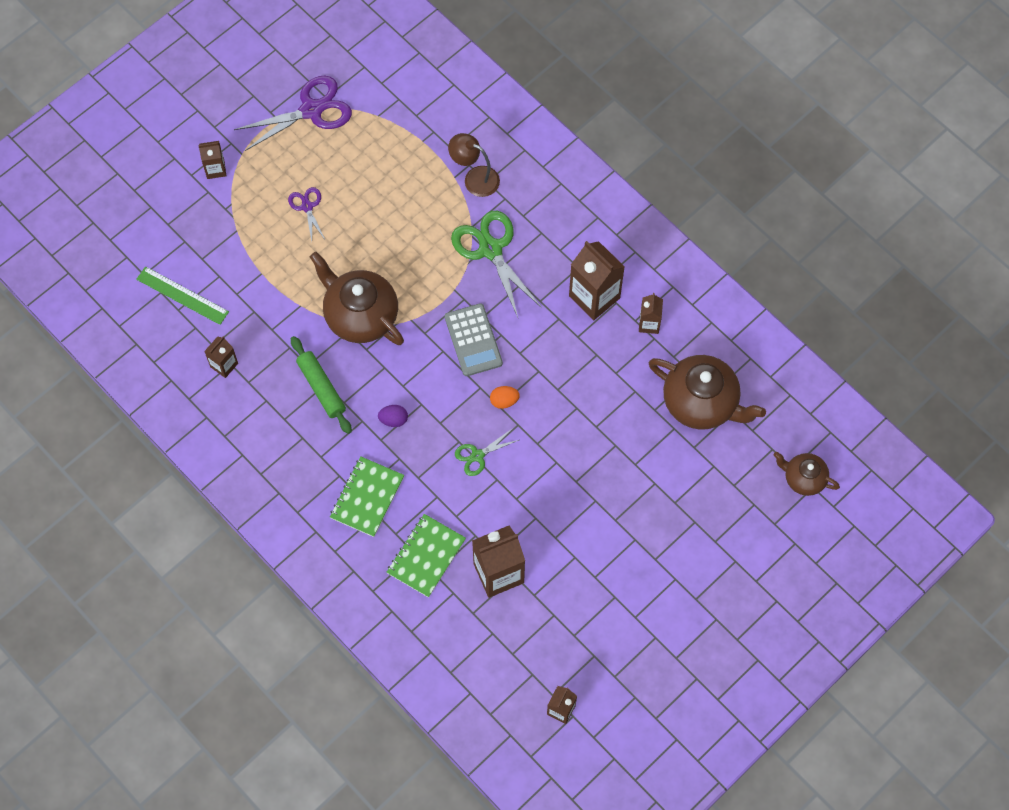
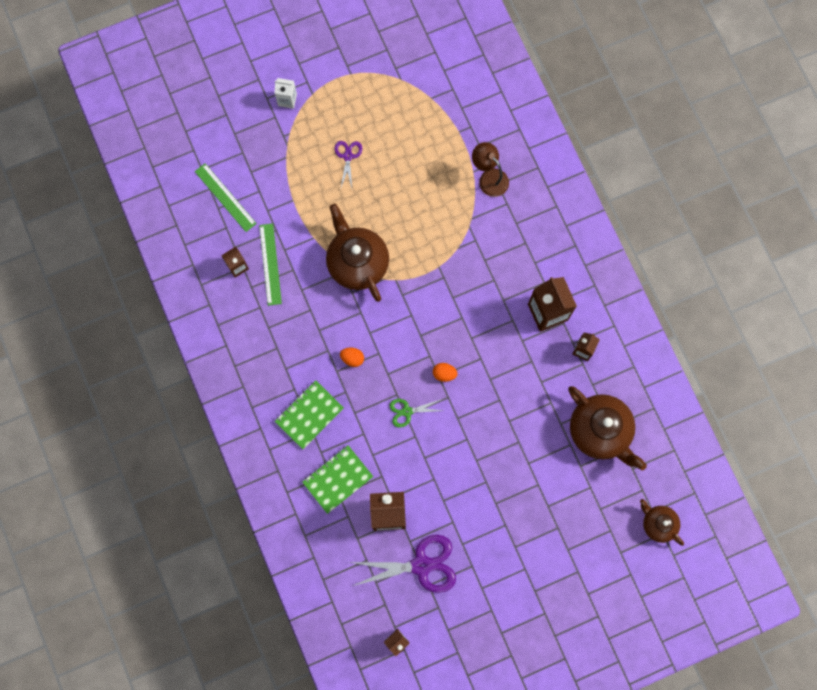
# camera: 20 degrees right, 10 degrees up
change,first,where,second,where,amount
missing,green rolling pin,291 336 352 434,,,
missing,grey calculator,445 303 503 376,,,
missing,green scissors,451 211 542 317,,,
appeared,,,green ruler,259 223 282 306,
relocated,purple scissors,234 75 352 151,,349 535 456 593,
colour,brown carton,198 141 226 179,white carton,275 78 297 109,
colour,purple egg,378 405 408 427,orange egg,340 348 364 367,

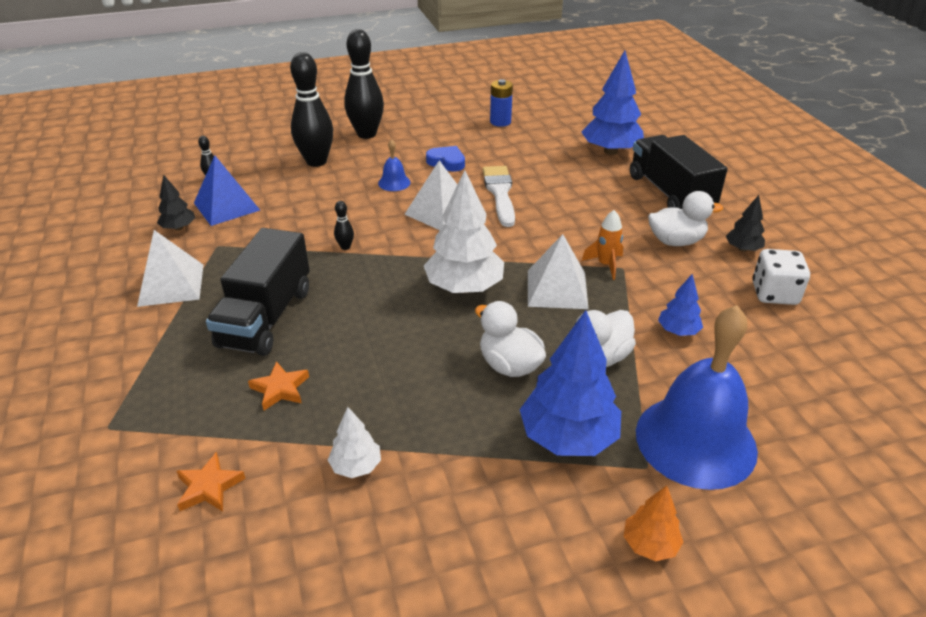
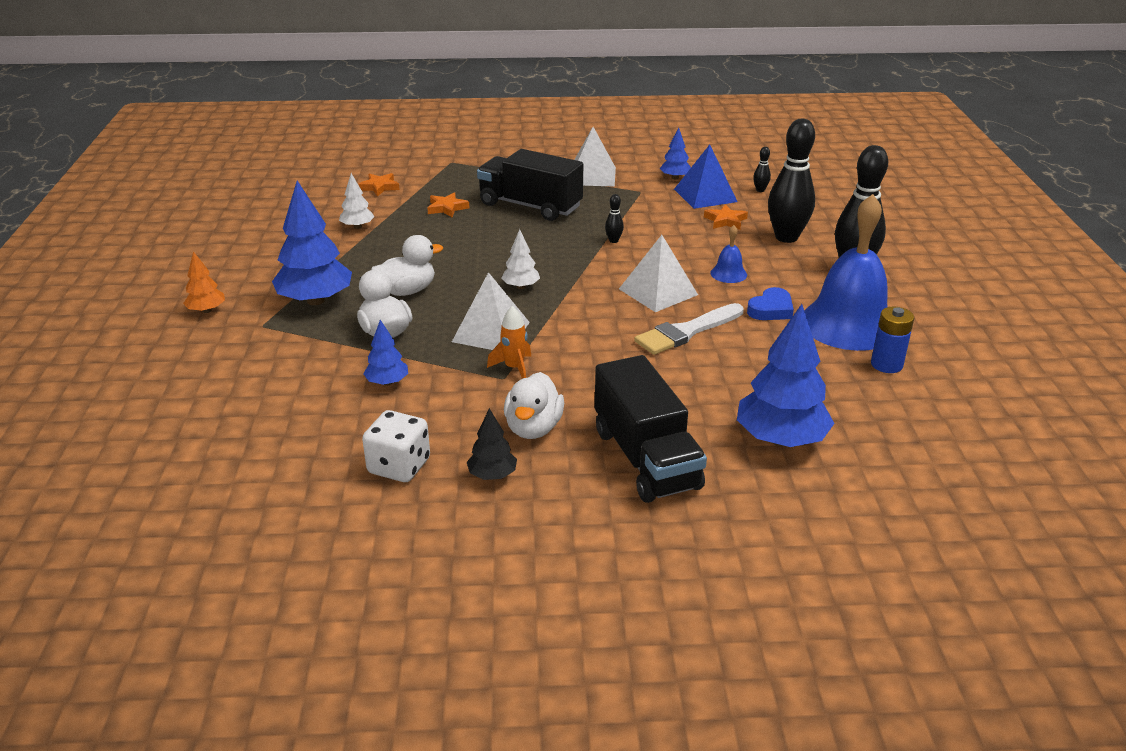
# camera: 105 degrees right, 5 degrees down
change,first,where,second,where,amount
appeared,,,orange star,704 204 748 230,
relocated,blue bell,636 305 758 490,,804 194 888 351,
colour,black tree,157 174 195 230,blue tree,660 127 691 179,
spun,white brush,483 166 515 227,,634 303 744 355,135 degrees clockwise
spun,black truck,630 135 728 209,,595 355 707 503,75 degrees clockwise
size,white tree,424 170 504 293,,501 229 540 289,x0.51

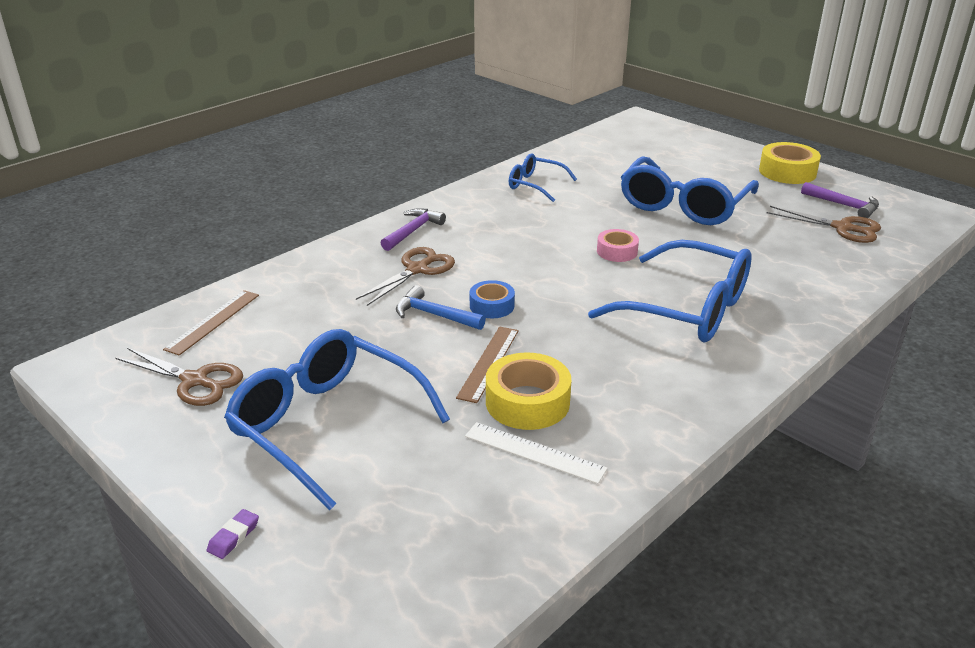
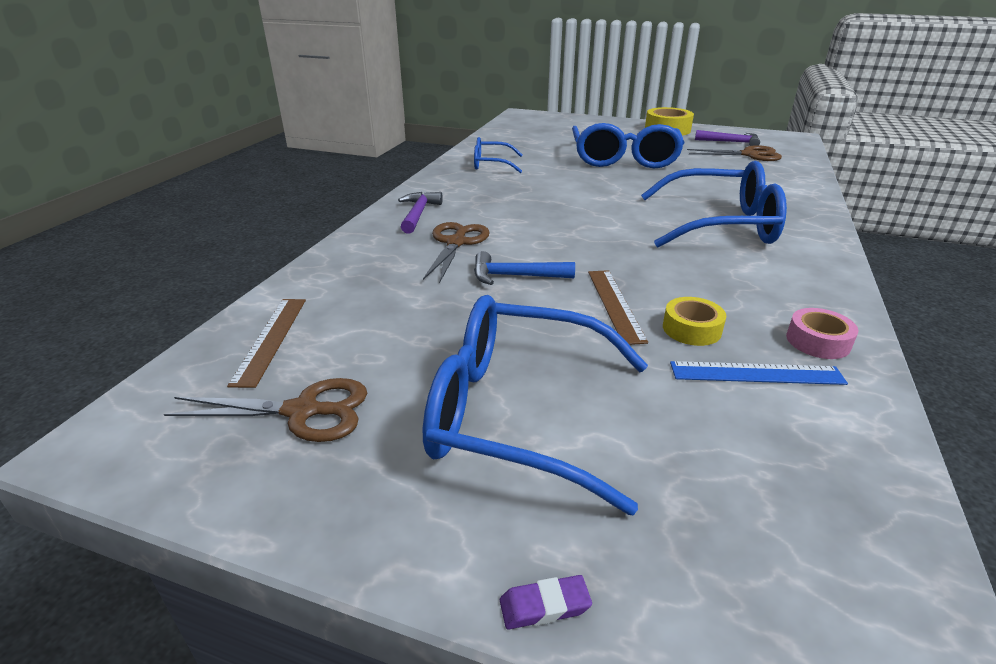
# camera: 25 degrees left, 0 degrees up
change,first,where,second,where,amount
missing,blue tape,470 280 515 318,,,
relocated,pink tape,597 229 639 262,,786 308 858 359,
colour,white ruler,465 422 608 484,blue ruler,670 361 848 385,
spun,purple eraser,207 509 259 559,,500 575 592 629,75 degrees clockwise
size,yellow tape,486 353 571 430,,663 297 726 346,x0.62

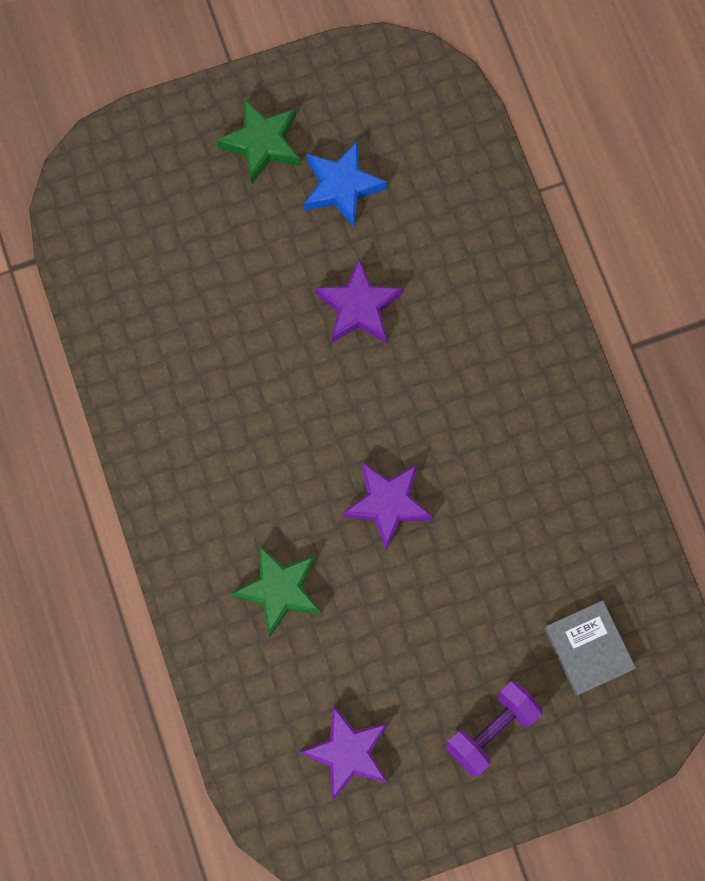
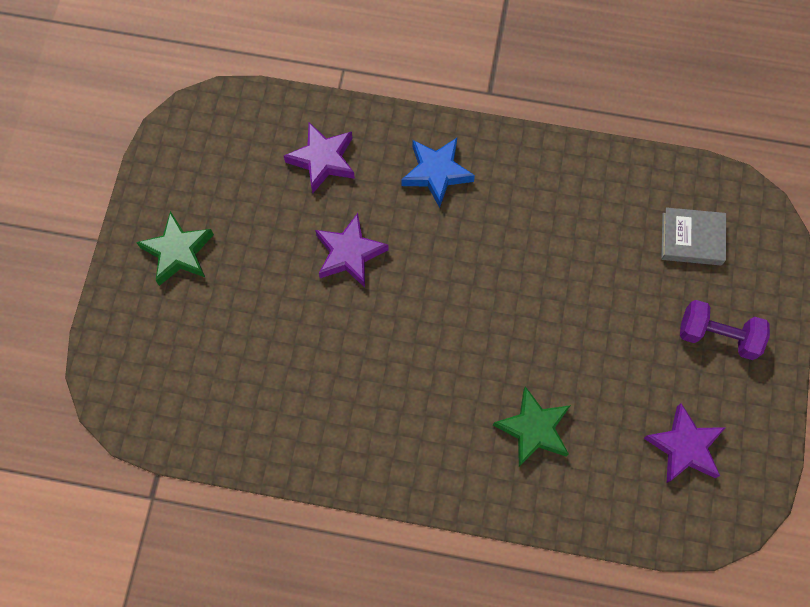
# camera: 60 degrees left, 5 degrees down
change,first,where,second,where,amount
relocated,blue star,304 140 387 227,,401 138 475 208,
relocated,purple star,342 462 433 550,,284 122 355 193,
spun,purple dumbbell,446 681 543 776,,680 300 770 360,60 degrees counterclockwise

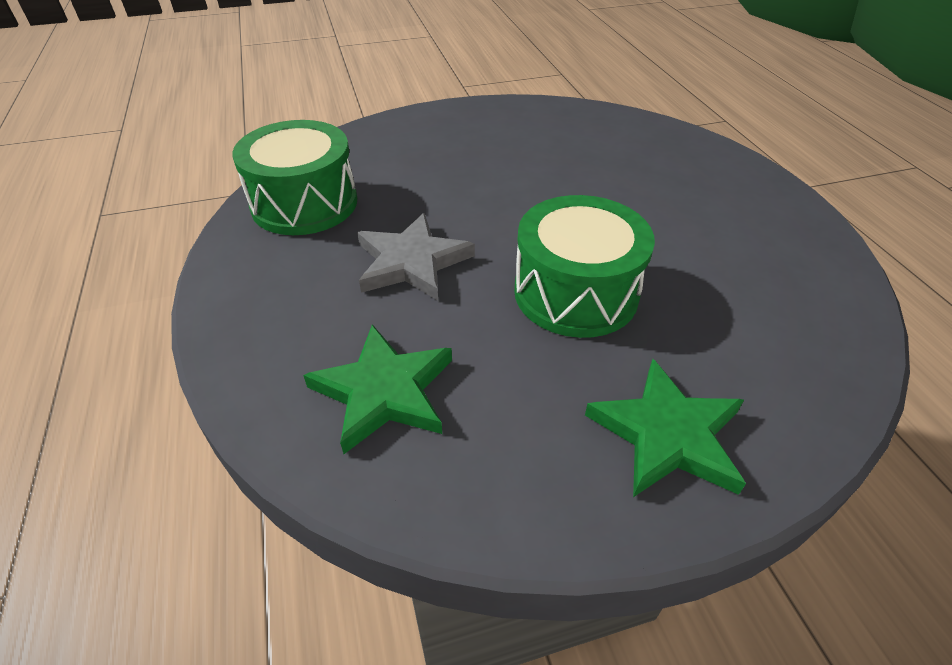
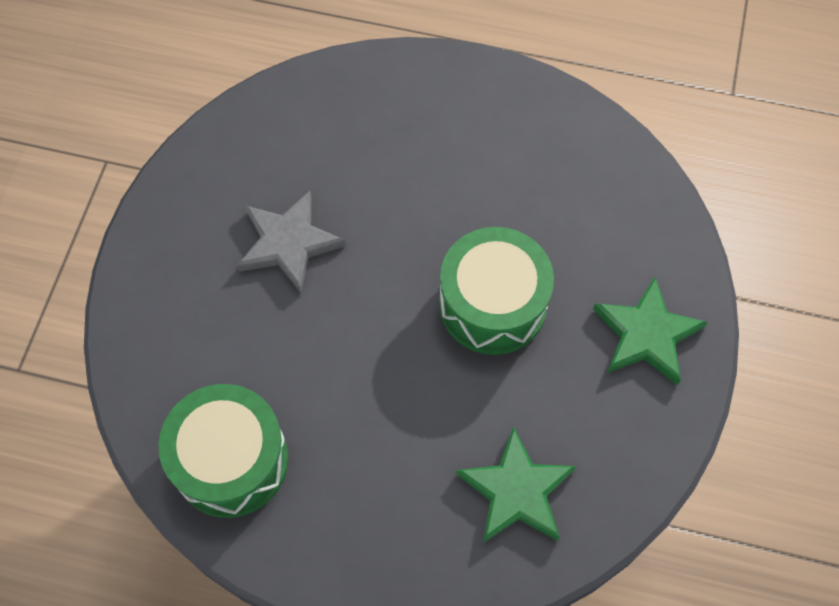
# camera: 60 degrees left, 20 degrees up
change,first,where,second,where,amount
relocated,grey star,357 213 475 301,,237 191 346 293,

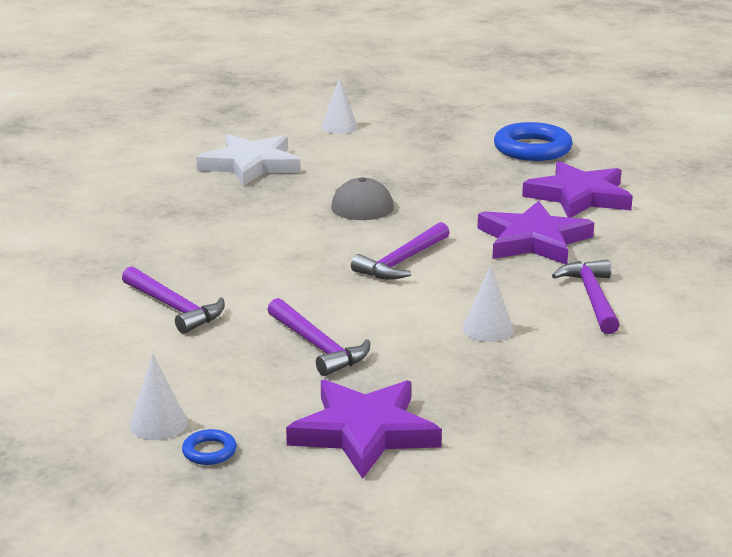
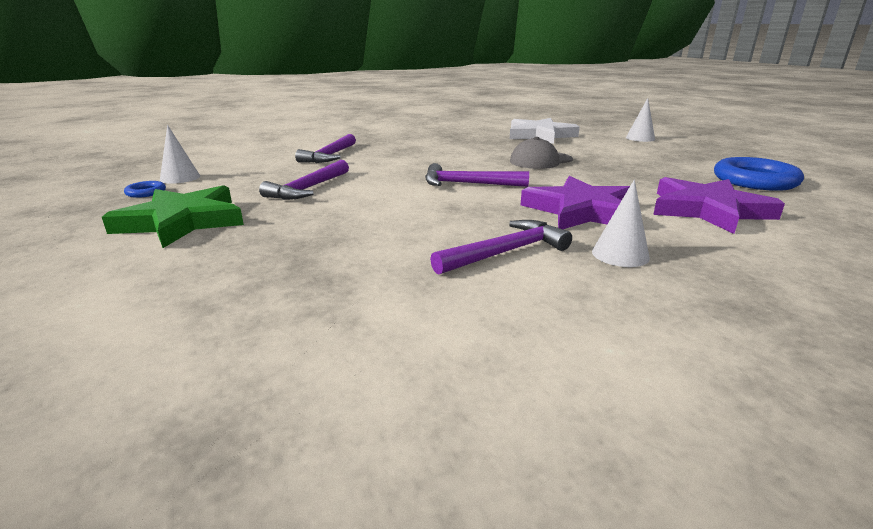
# camera: 60 degrees right, 0 degrees up
change,first,where,second,where,amount
relocated,white cone,462 265 513 342,,592 180 650 267,
colour,purple star,286 380 442 479,green star,102 185 244 248,

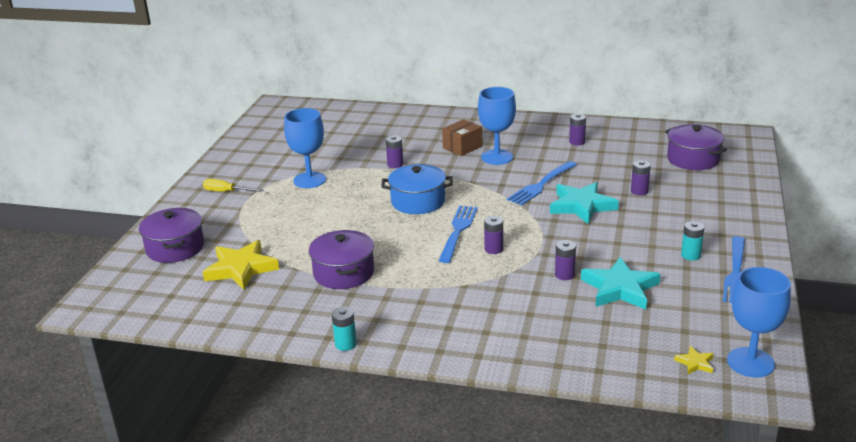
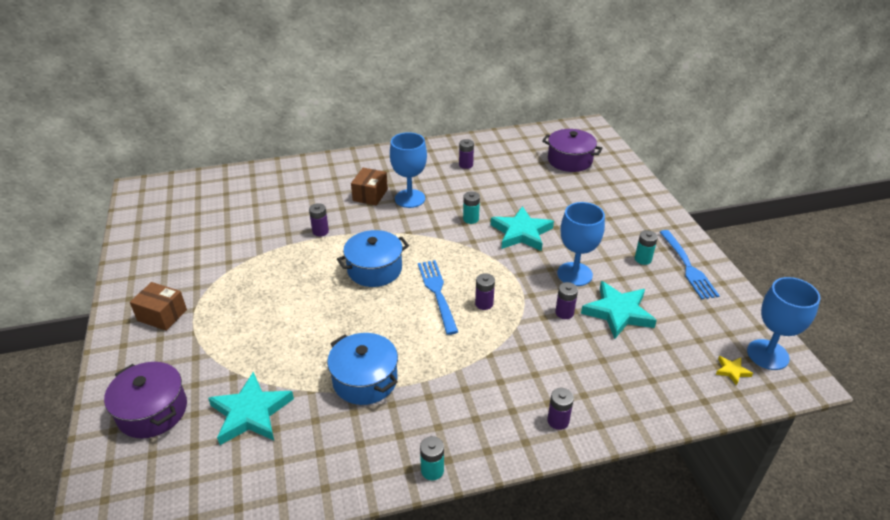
# camera: 30 degrees left, 10 degrees up
change,first,where,second,where,amount
relocated,blue goblet,284 108 326 188,,557 202 605 286,
relocated,purple battery,631 160 651 195,,547 388 574 430,
exchanged,yellow screwdriver,203 179 264 192,brown box,130 282 187 331,
exchanged,blue fork,507 161 577 206,turquoise battery,463 191 480 224,
colour,yellow star,203 240 279 290,turquoise star,208 372 294 445,
colour,purple pot,309 230 374 289,blue pot,327 333 398 405,

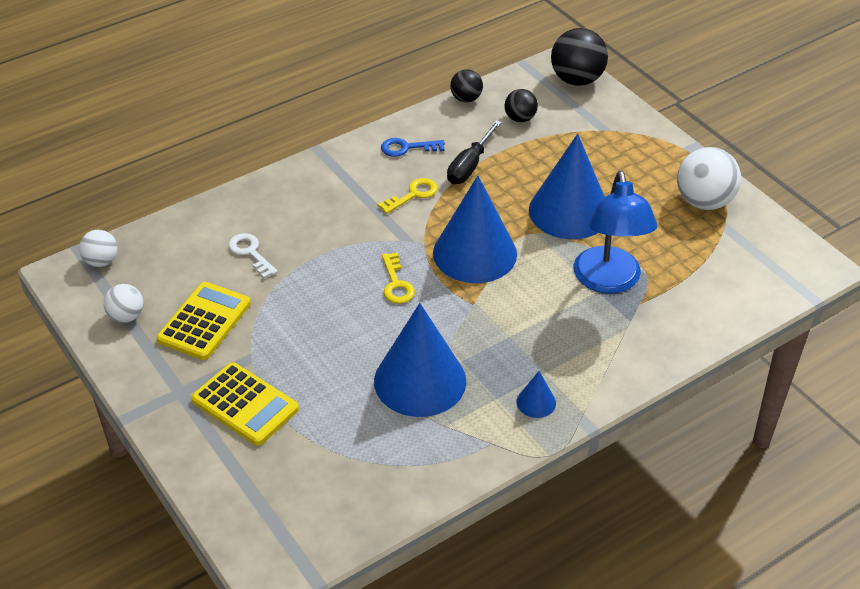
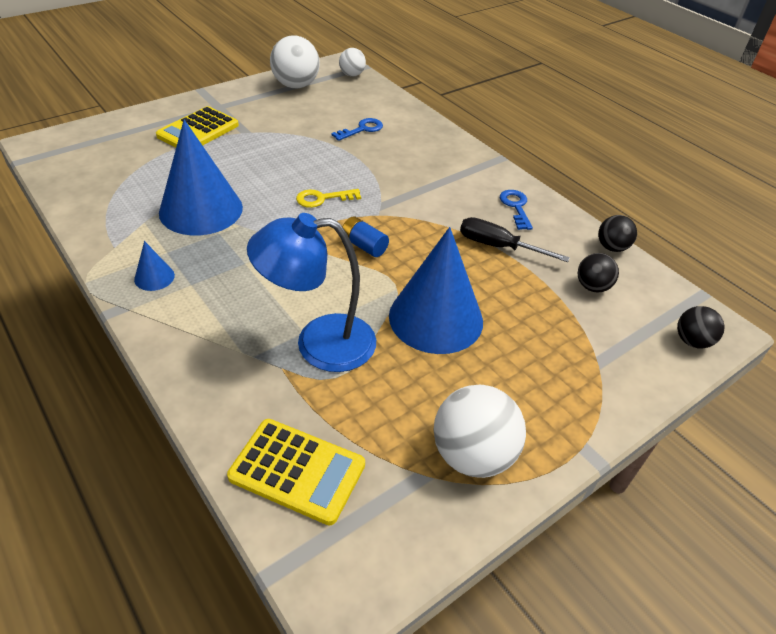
# camera: 85 degrees right, 0 degrees up
change,first,where,second,where,amount
missing,yellow key,378 178 438 214,,,
relocated,yellow calculator,157 282 251 360,,227 419 365 525,
exchanged,blue cone,433 175 517 283,blue battery,343 216 389 257,
colour,white key,228 233 278 279,blue key,331 118 383 141,
size,white ball,104 284 143 323,,270 35 320 88,x1.75
size,black ball,551 28 608 86,,677 306 725 348,x0.57

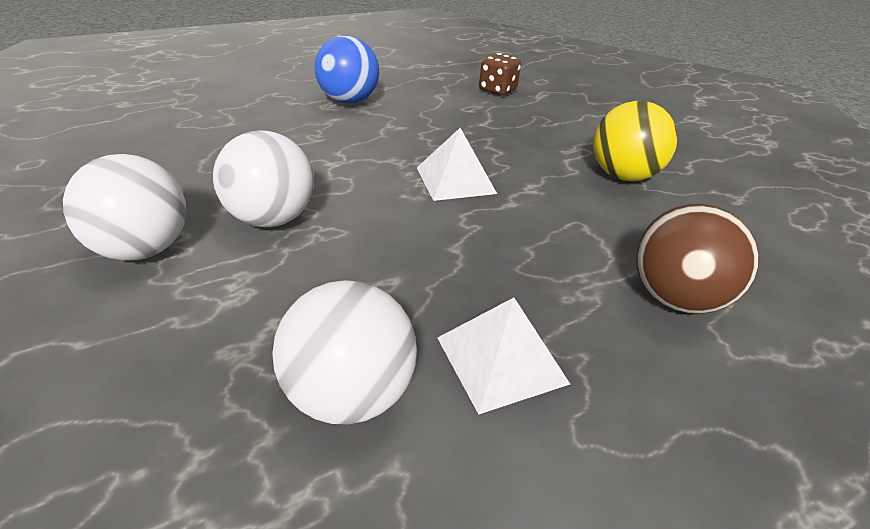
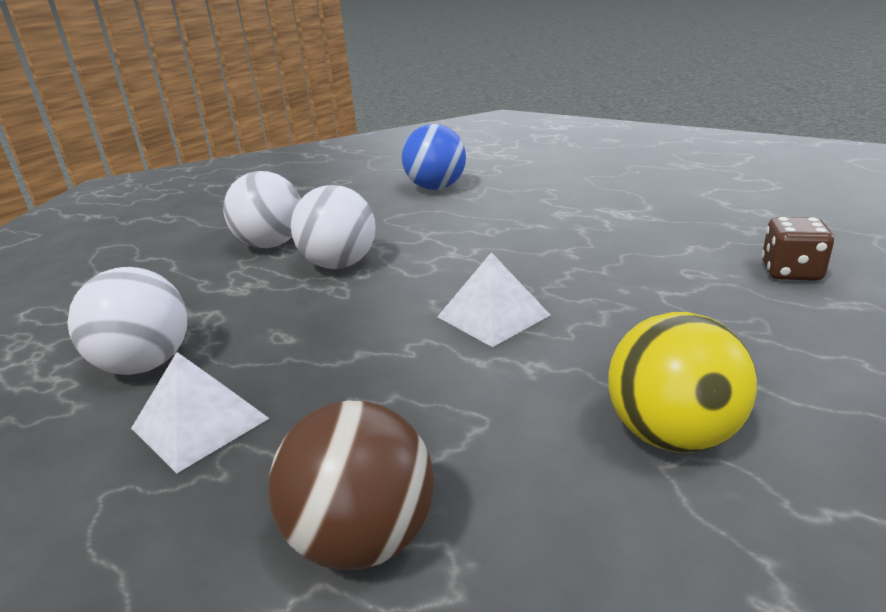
# camera: 70 degrees right, 10 degrees down
change,first,where,second,where,amount
relocated,blue ball,315 36 379 104,,402 124 466 190,

